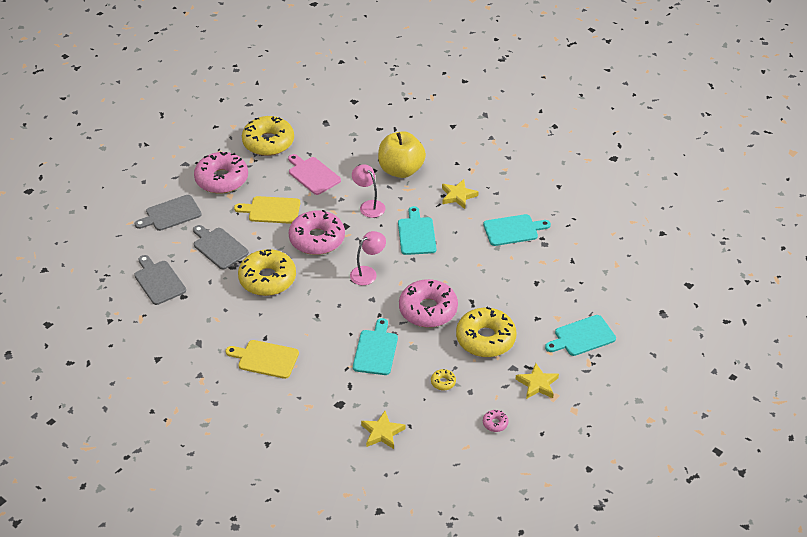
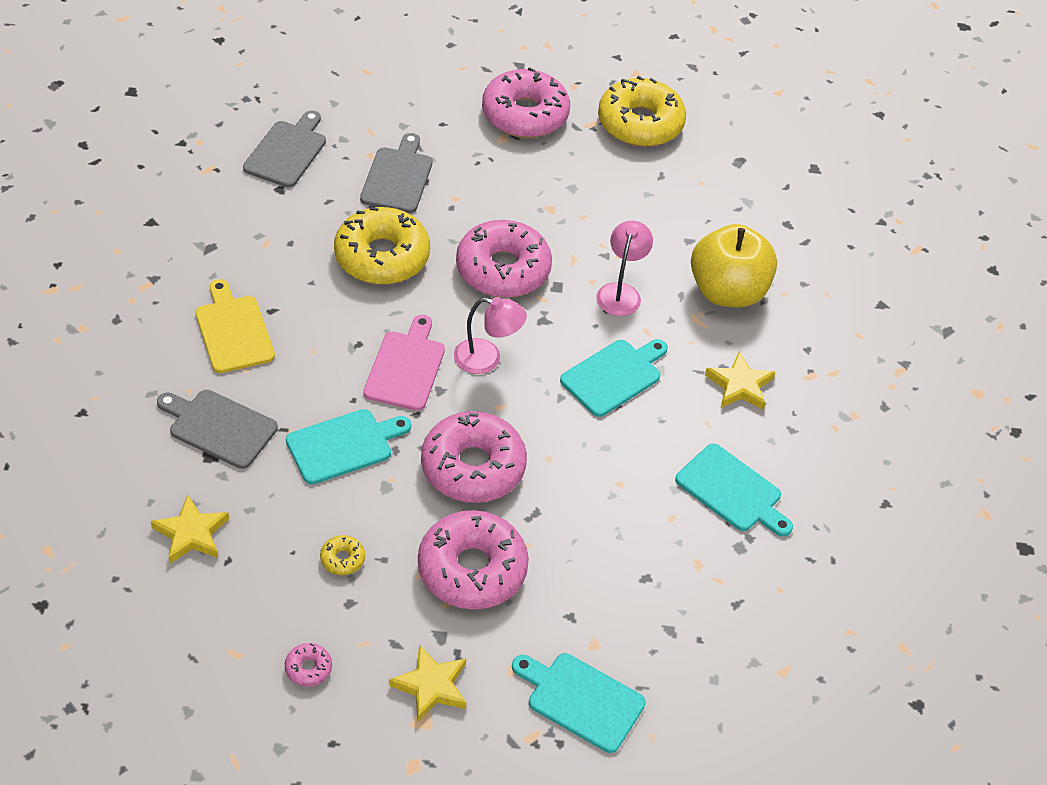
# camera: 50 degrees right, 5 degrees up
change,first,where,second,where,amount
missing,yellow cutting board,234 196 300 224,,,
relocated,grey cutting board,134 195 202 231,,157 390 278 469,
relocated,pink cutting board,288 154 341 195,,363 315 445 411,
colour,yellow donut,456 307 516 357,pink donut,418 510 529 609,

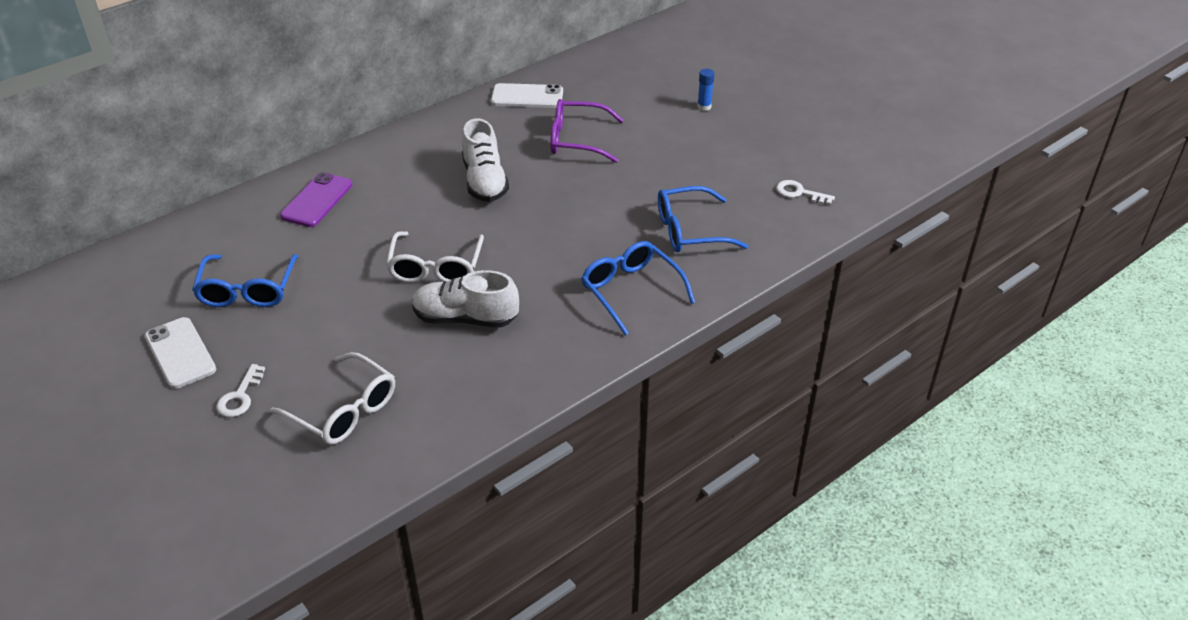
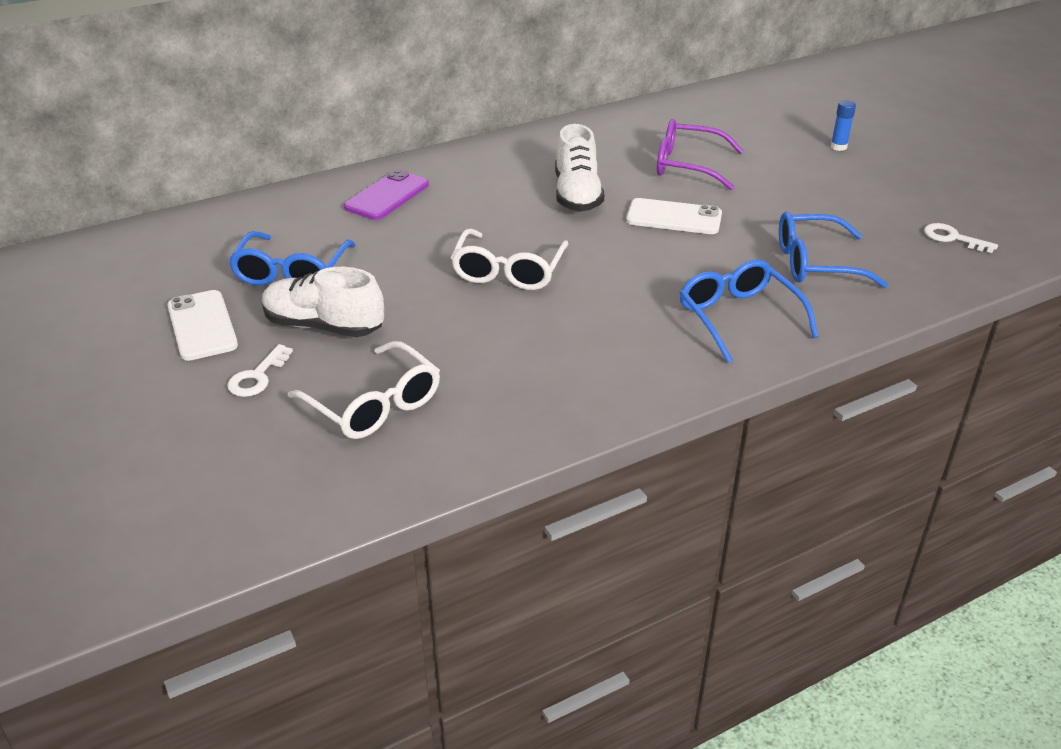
# camera: 10 degrees right, 5 degrees down
change,first,where,second,where,amount
relocated,white shoe,412 270 519 328,,262 267 384 337,
relocated,white phone,491 83 563 108,,626 198 722 234,

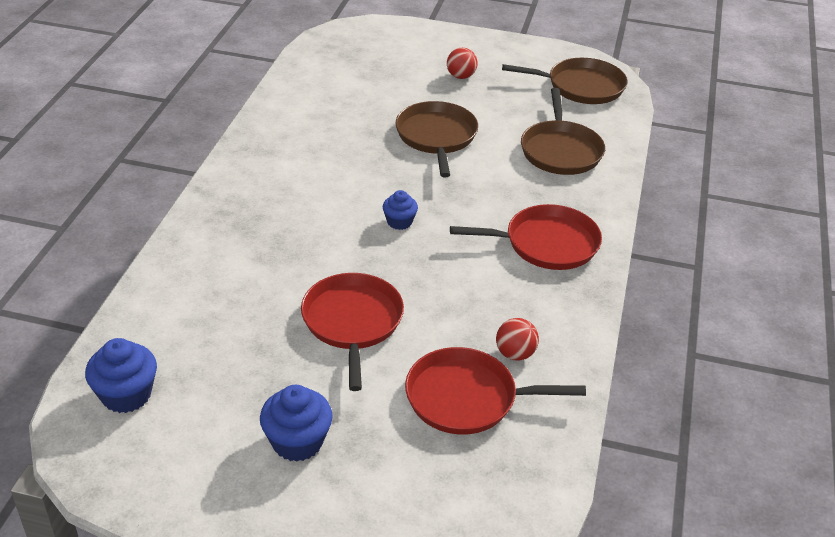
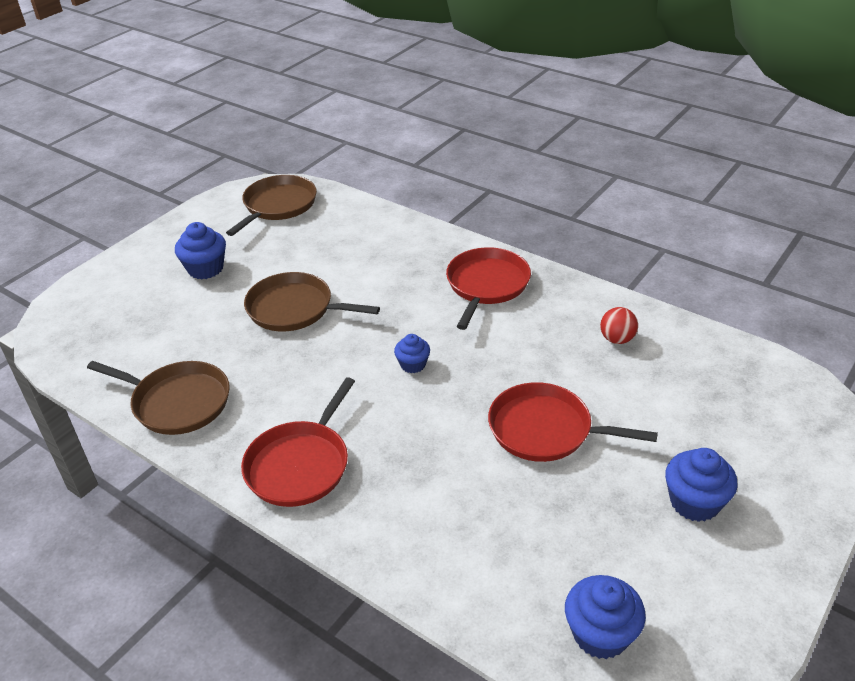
# camera: 65 degrees left, 0 degrees up
change,first,where,second,where,amount
relocated,red pan,405 347 586 435,,241 377 355 507,
relocated,brown pan,521 88 605 175,,87 361 230 435,
exchanged,red ball,447 48 478 79,blue cupcake,175 222 226 279,

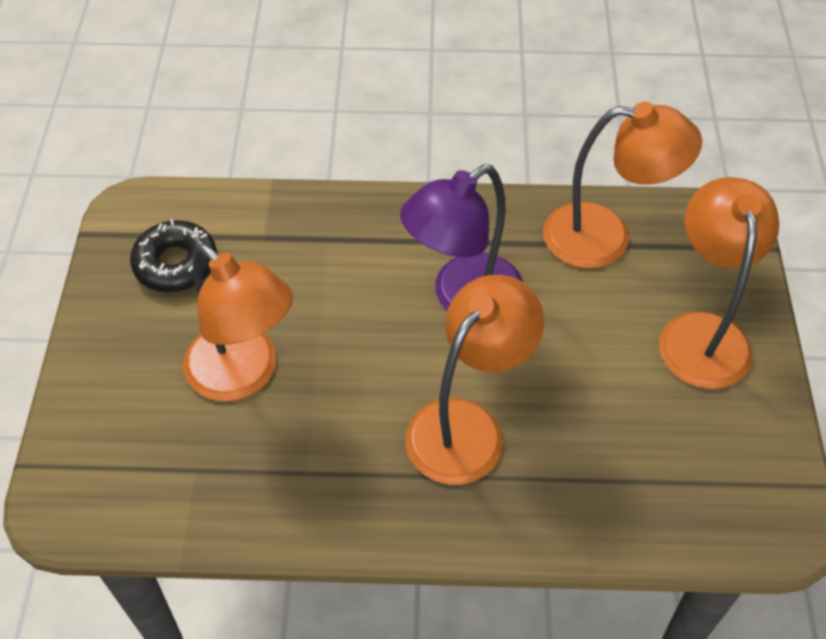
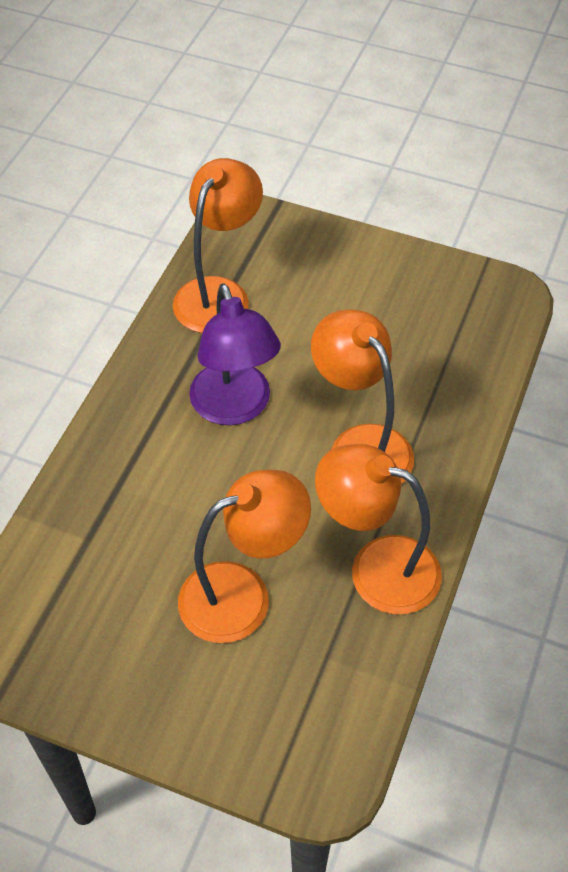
# camera: 70 degrees left, 0 degrees up
change,first,where,second,where,amount
missing,black donut,130 219 217 292,,,
relocated,orange lamp,659 177 779 389,,315 444 442 614,

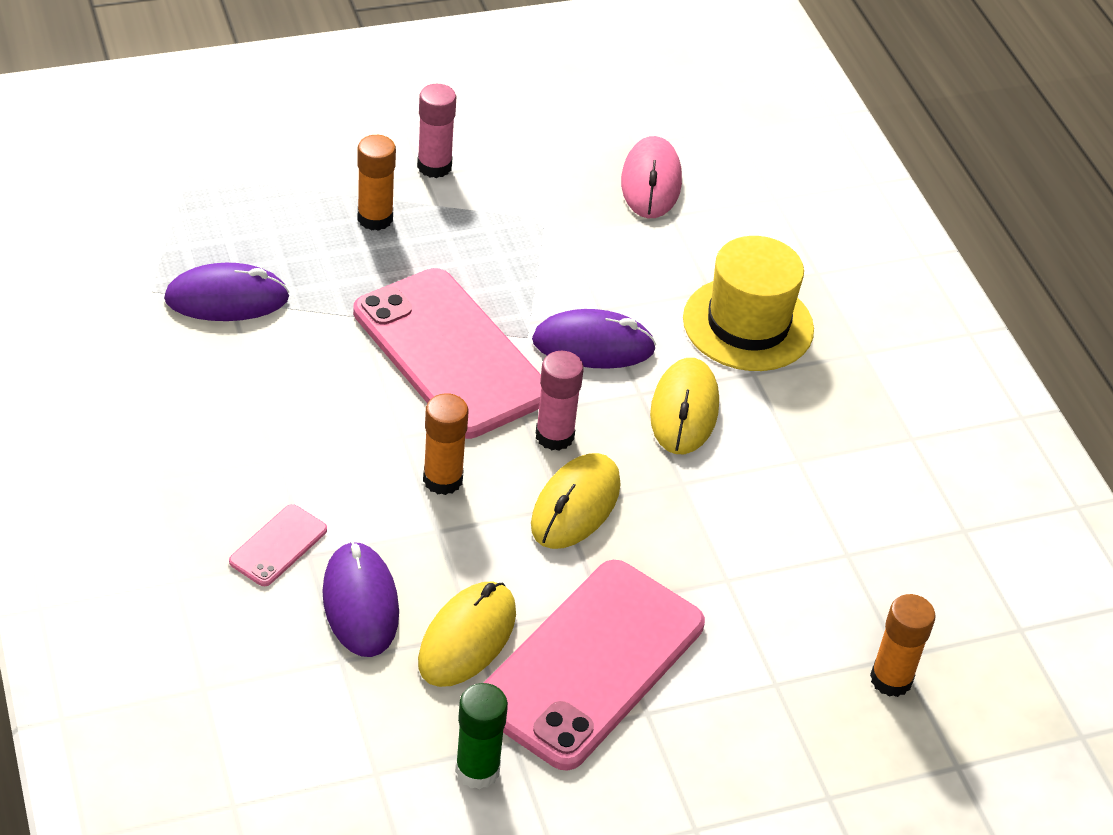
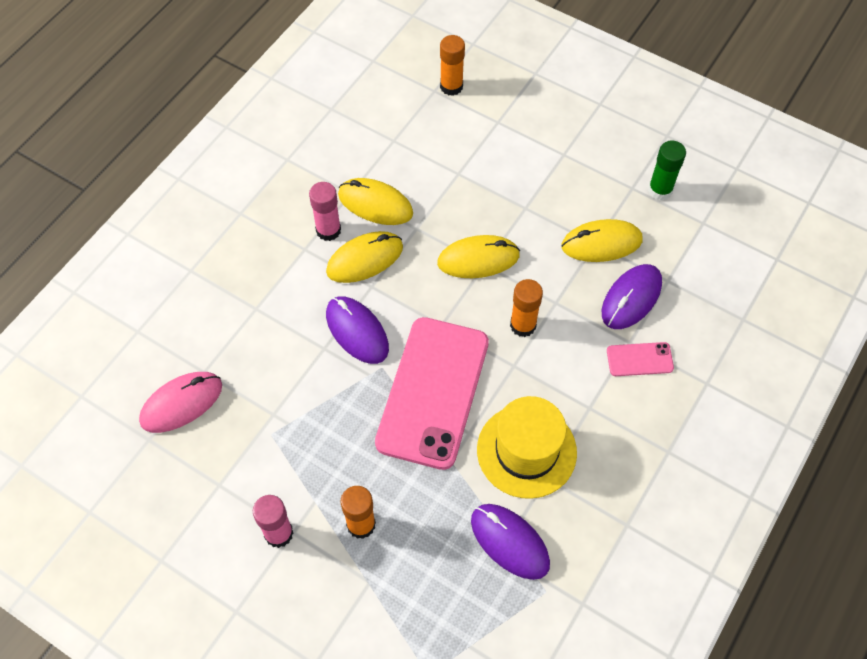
# camera: 125 degrees left, 15 degrees up
change,first,where,second,where,amount
missing,pink phone,484 560 705 771,,,
appeared,,,yellow mouse,338 178 413 225,
relocated,pink glue stick,536 351 584 451,,309 182 341 241,
relocated,yellow hat,683 236 814 371,,477 396 577 499,

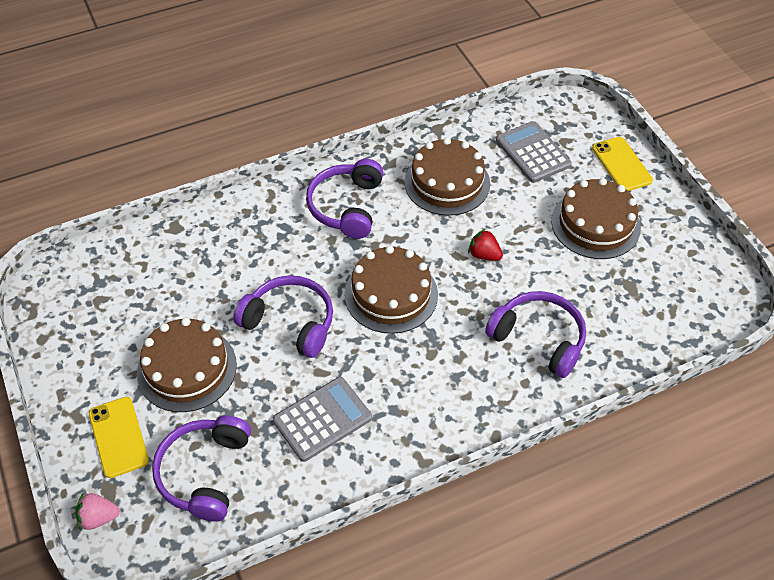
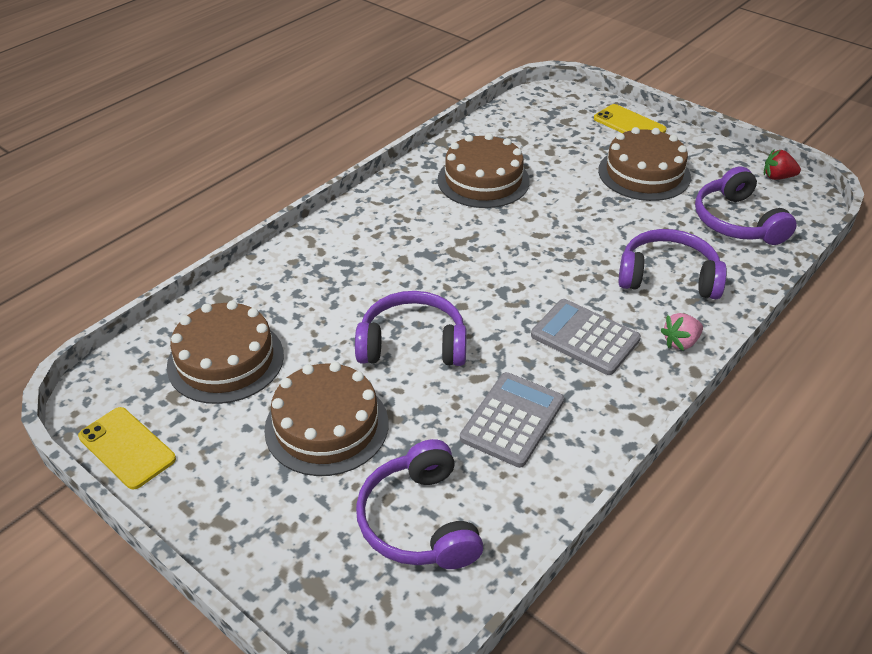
# camera: 25 degrees left, 10 degrees down
change,first,where,second,where,amount
relocated,pink strawberry,75 492 120 530,,660 313 703 351,
relocated,yellow phone,89 397 149 478,,78 407 176 490,
relocated,purple headphones,306 159 383 239,,695 166 797 245,
relocated,brown cake,344 246 438 334,,167 301 284 404,
relocated,red strawberry,468 229 503 261,,764 150 801 180,
relocated,grey calculator,496 121 572 183,,531 299 641 375,

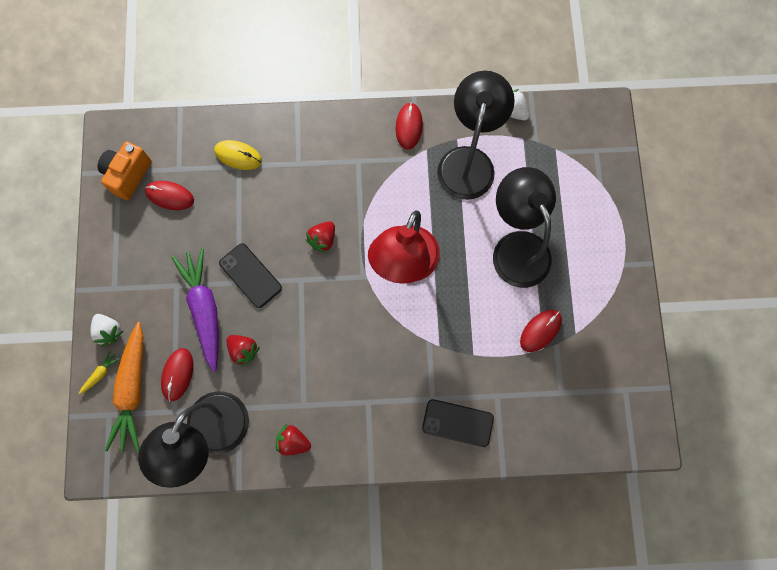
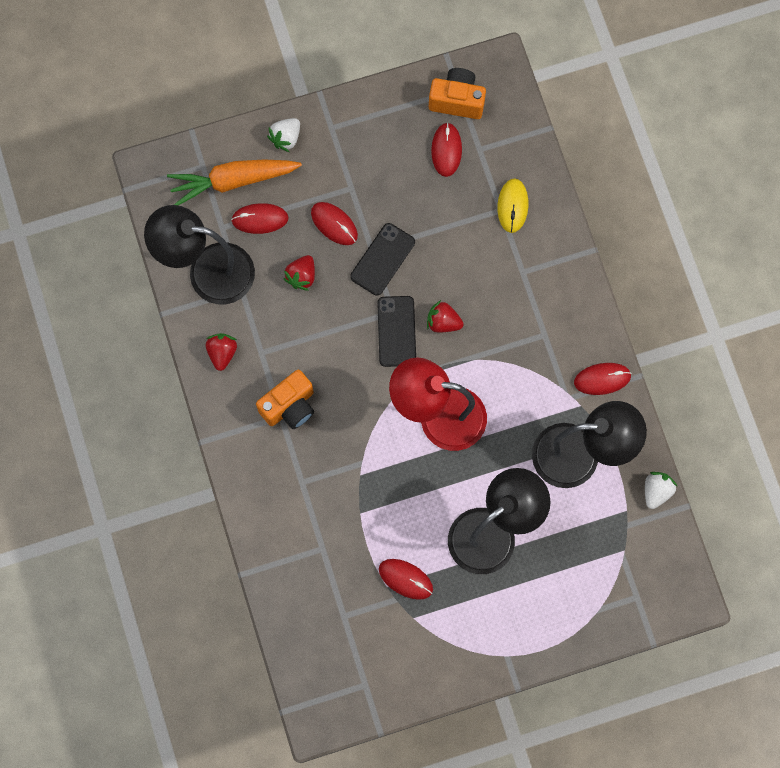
# camera: 75 degrees right, 0 degrees up
change,first,where,second,where,amount
missing,yellow carrot,79 350 120 395,,,
appeared,,,orange camera,256 370 314 429,
relocated,black phone,422 399 494 447,,377 296 416 367,
exchanged,purple carrot,172 248 219 372,red mouse,311 202 358 245,

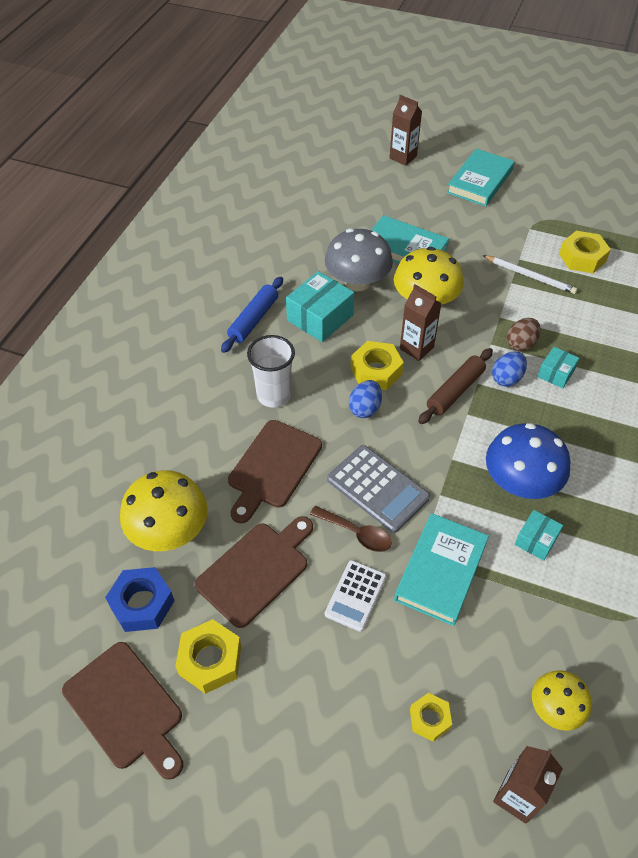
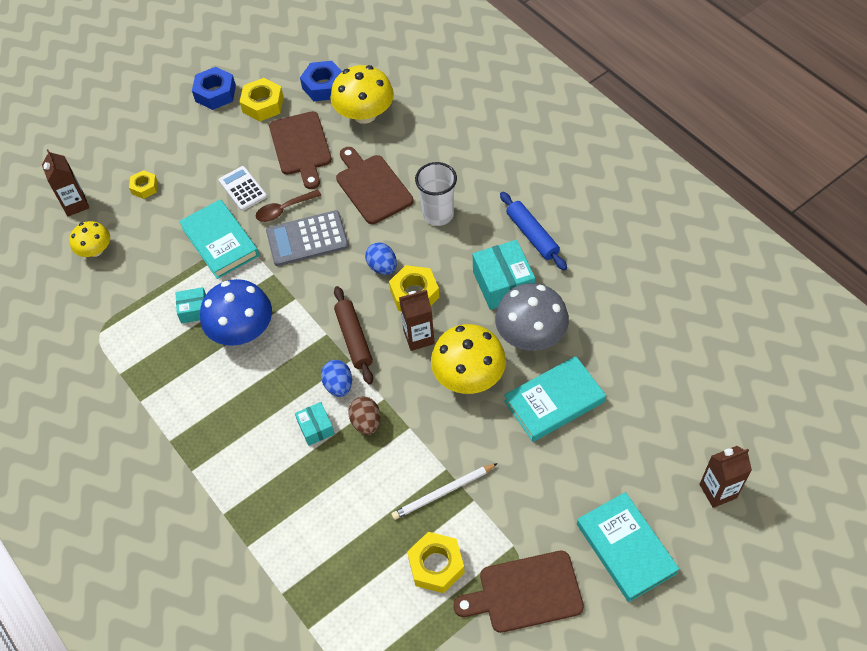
# camera: 125 degrees right, 5 degrees up
change,first,where,second,where,amount
appeared,,,blue nut,192 67 236 110,
relocated,brown cutting board,62 642 183 780,,453 551 584 633,
spun,turquoise box,515 510 563 561,,176 287 206 323,75 degrees counterclockwise

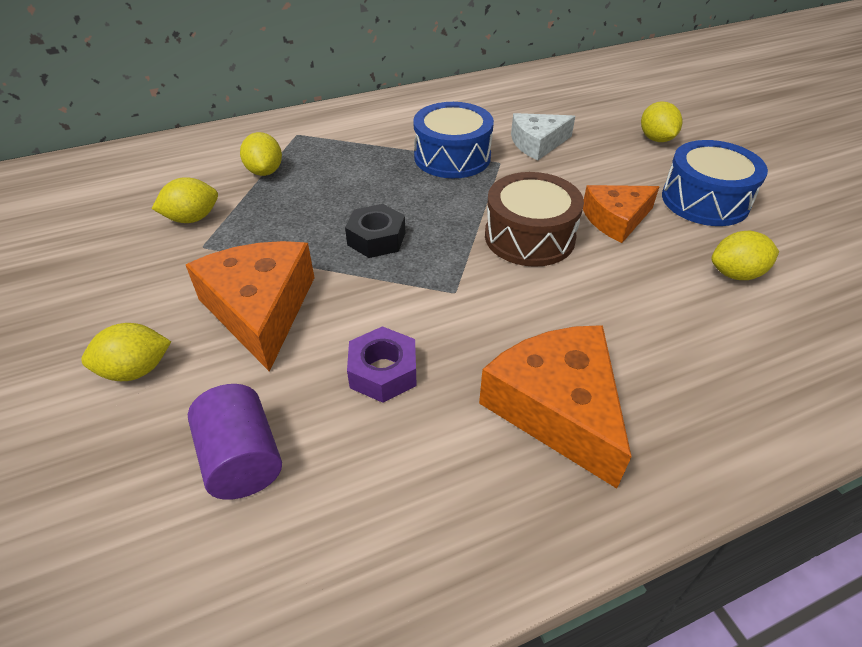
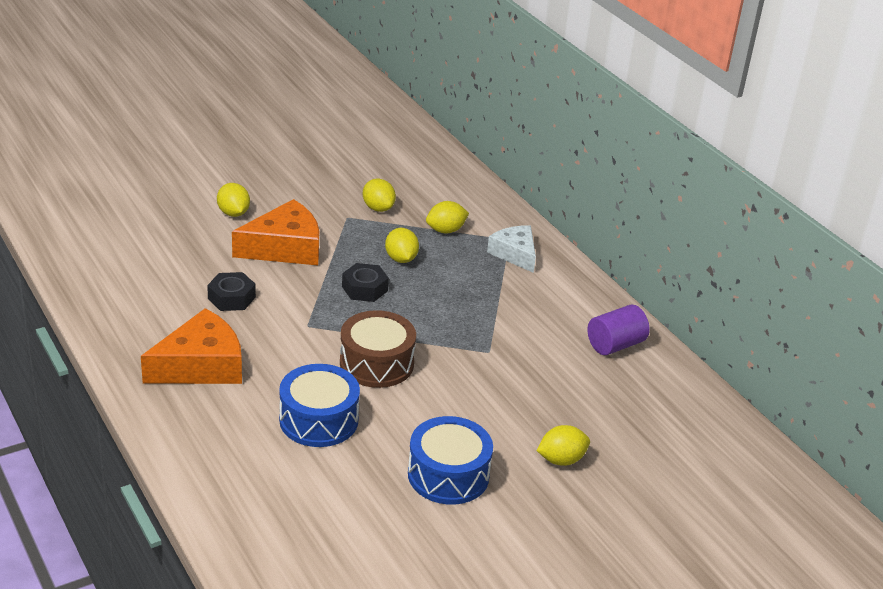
# camera: 80 degrees right, 10 degrees down
change,first,where,second,where,amount
missing,orange cheese,583 185 660 243,,,
relocated,purple cylinder,188 384 282 500,,587 305 650 355,
relocated,blue drum,413 102 494 178,,279 364 360 447,
relocated,white cheese,511 113 575 161,,487 226 536 273,
relocated,yellow lemon,711 231 779 280,,385 228 419 263,
colour,purple nut,347 326 417 403,black nut,207 272 256 311,

